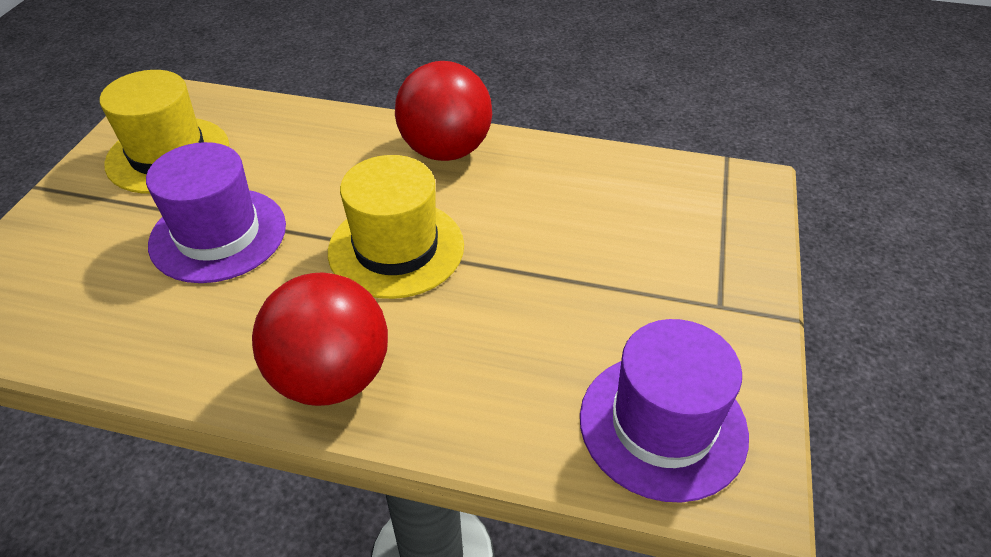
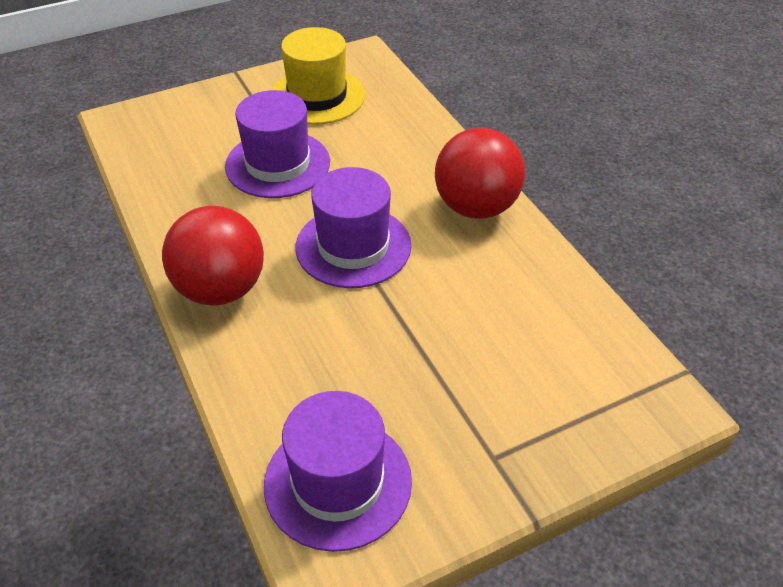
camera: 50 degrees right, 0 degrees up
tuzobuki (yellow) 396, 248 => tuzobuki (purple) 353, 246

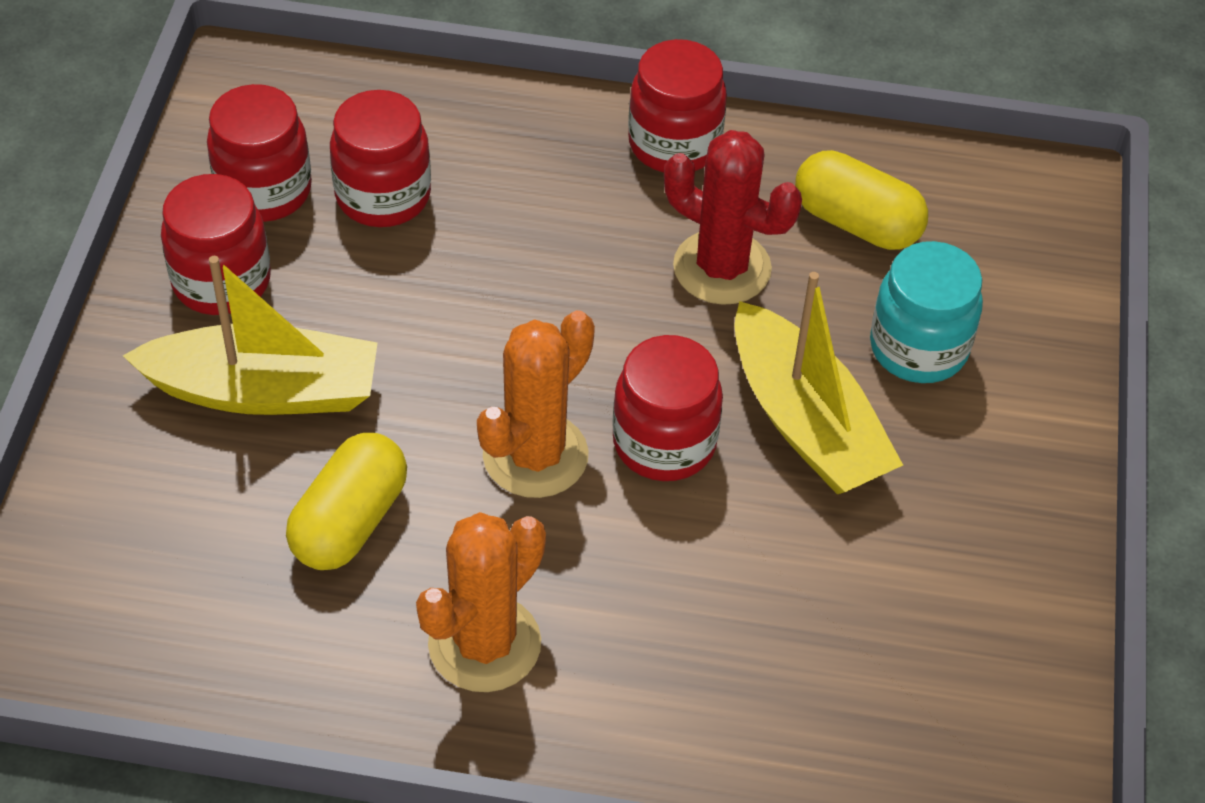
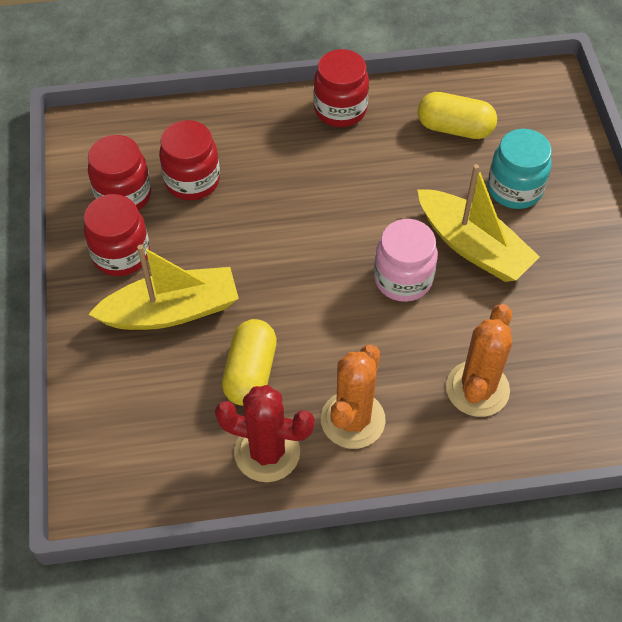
camera: 15 degrees left, 5 degrees up
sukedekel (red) 722, 268 => sukedekel (red) 267, 452, move
sukedekel (orange) 535, 455 => sukedekel (orange) 477, 389, move
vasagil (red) 664, 443 => vasagil (pink) 403, 279

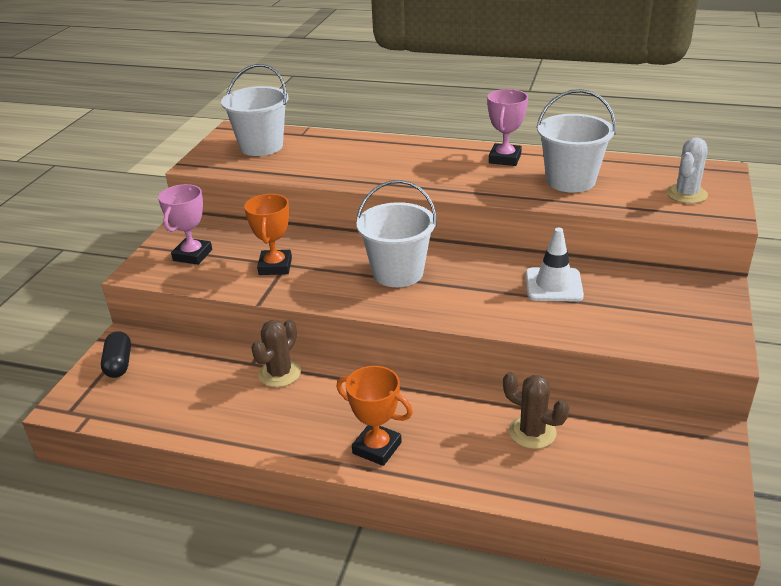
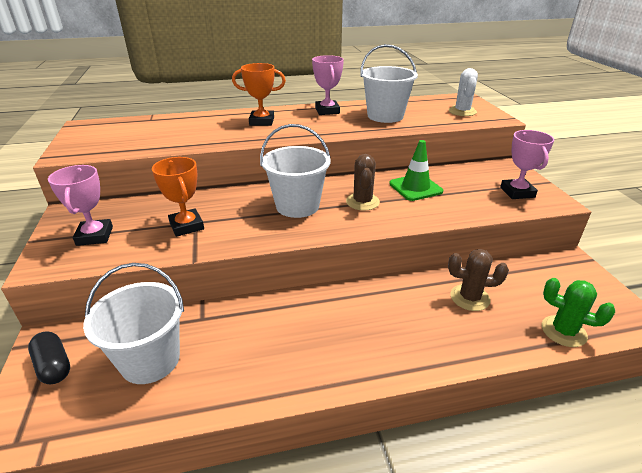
camera: 30 degrees left, 0 degrees up
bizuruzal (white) 261, 146 => bizuruzal (white) 150, 360, move
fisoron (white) 553, 285 => fisoron (green) 415, 188
sukedekel (brown) 280, 373 => sukedekel (brown) 362, 202, move
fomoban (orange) 377, 448 => fomoban (orange) 262, 121, move
nothing => fomoban (pink) 517, 192
nothing => sukedekel (green) 563, 331

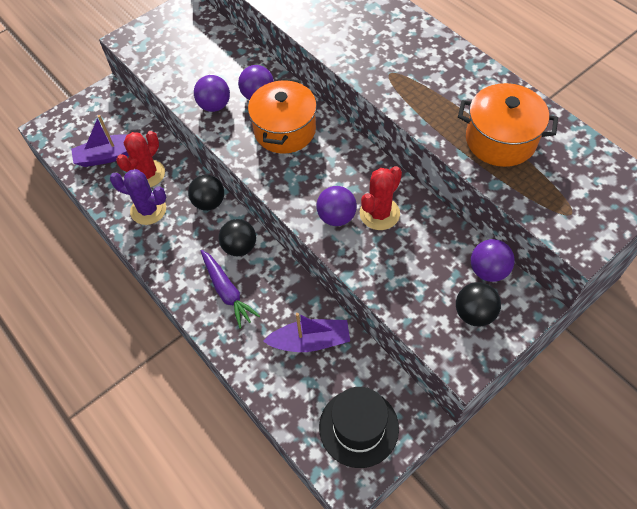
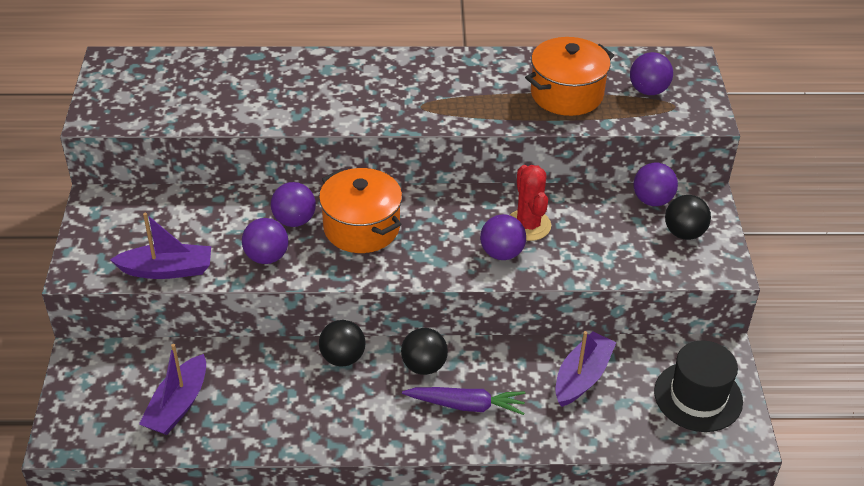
camera: 55 degrees left, 15 degrees down
sukedekel (red) 148, 174 => nothing
sukedekel (purple) 148, 210 => nothing
nothing => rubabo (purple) 648, 90
nothing => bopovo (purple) 167, 270

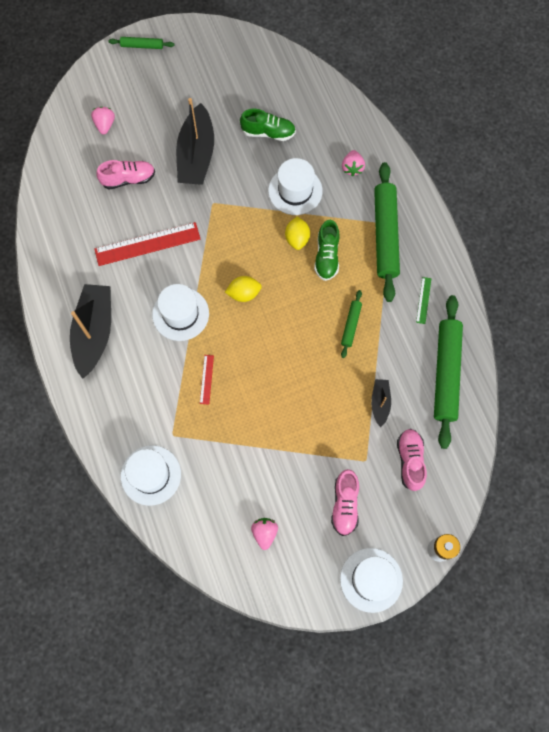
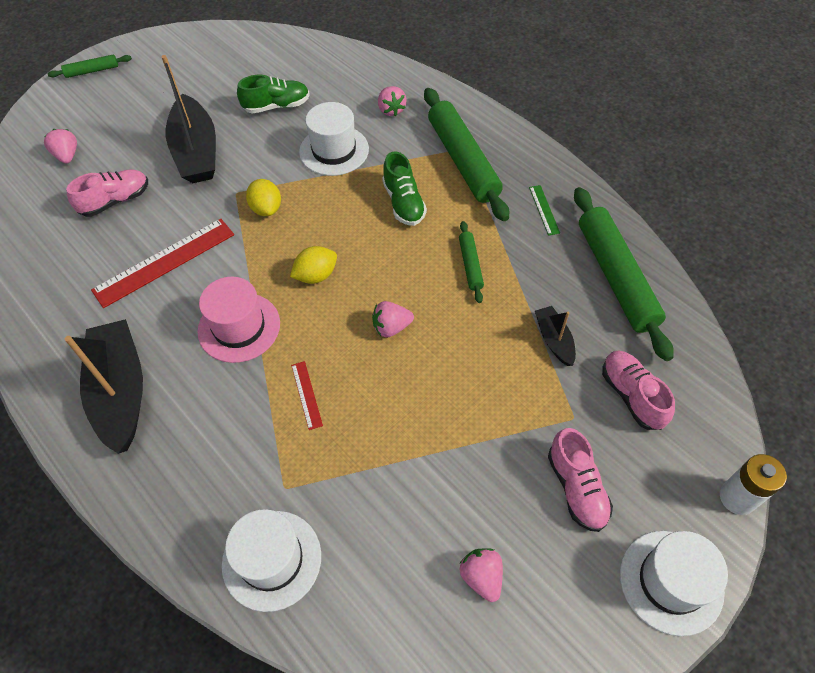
camera: 20 degrees left, 15 degrees down
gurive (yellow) 297, 238 => gurive (yellow) 266, 209, move
tuzobuki (white) 180, 314 => tuzobuki (pink) 239, 327
nothing => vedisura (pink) 391, 327

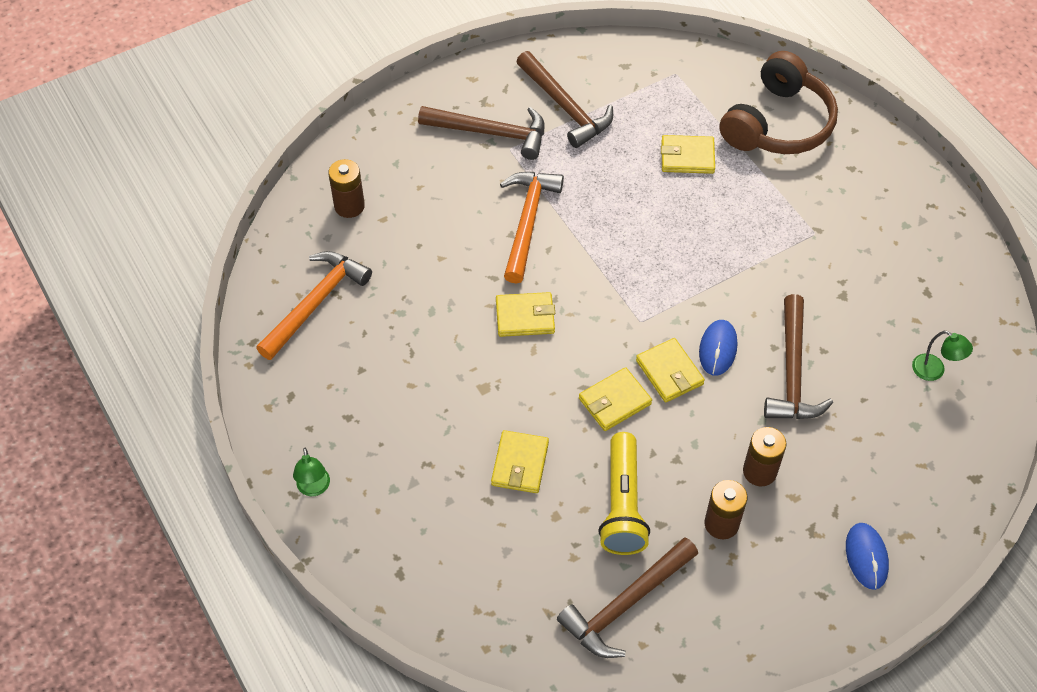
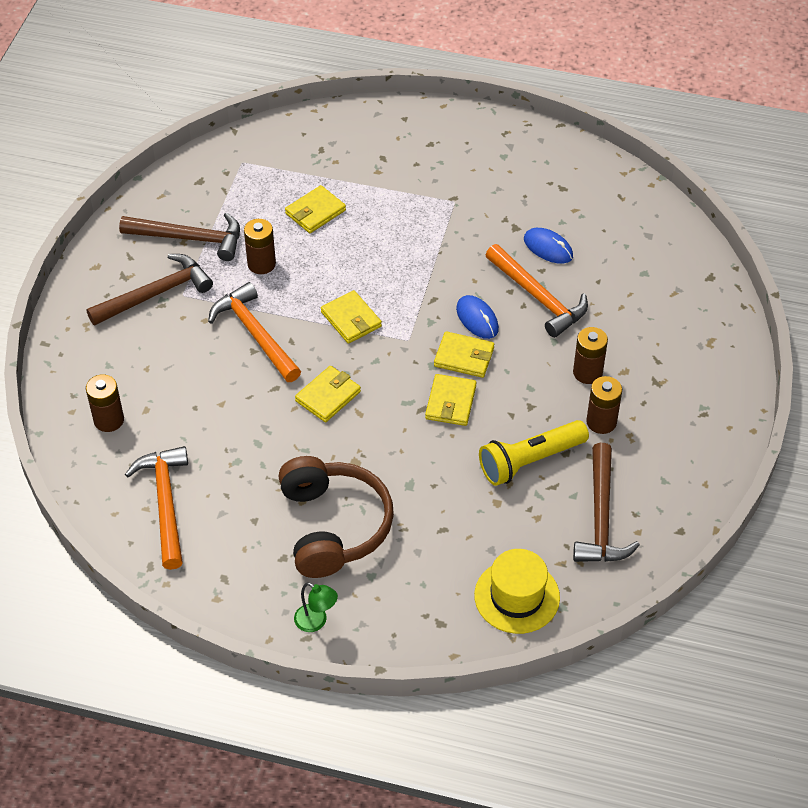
camera: 45 degrees left, 5 degrees down
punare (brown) 778, 123 => punare (brown) 333, 526, move
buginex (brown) 792, 372 => buginex (orange) 538, 297
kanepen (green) 934, 371 => nothing
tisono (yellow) 520, 464 => tisono (yellow) 351, 319, move
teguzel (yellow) 622, 505 => teguzel (yellow) 530, 461, 105 degrees clockwise
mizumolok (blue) 866, 557 => mizumolok (blue) 548, 248, move
nothing => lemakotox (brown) 261, 264
nothing => tuzobuki (yellow) 517, 596

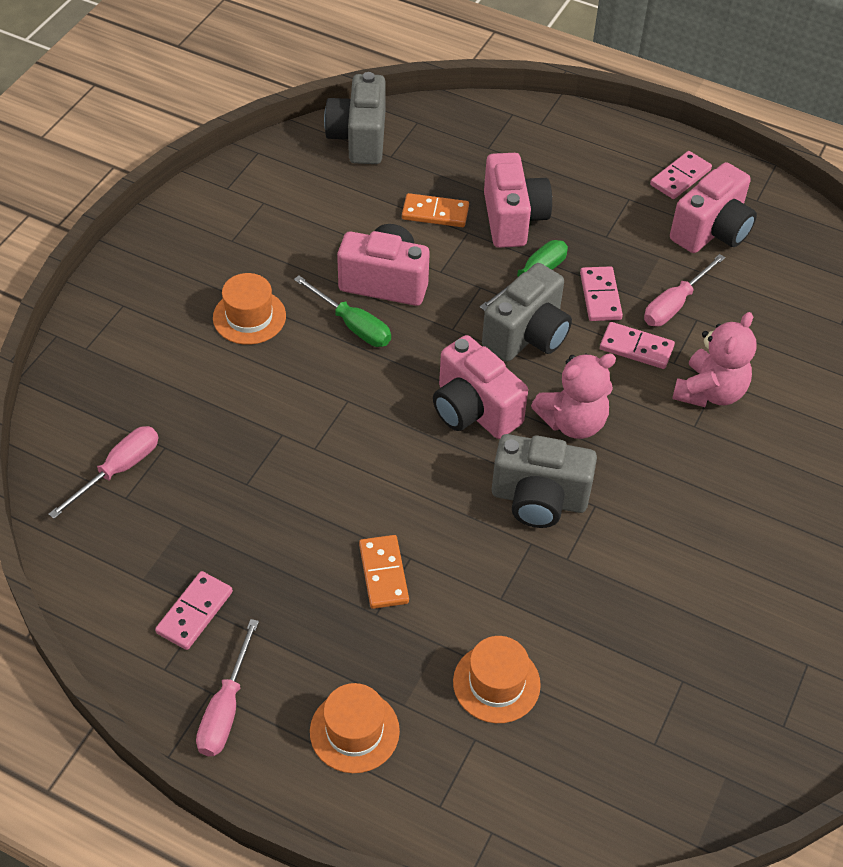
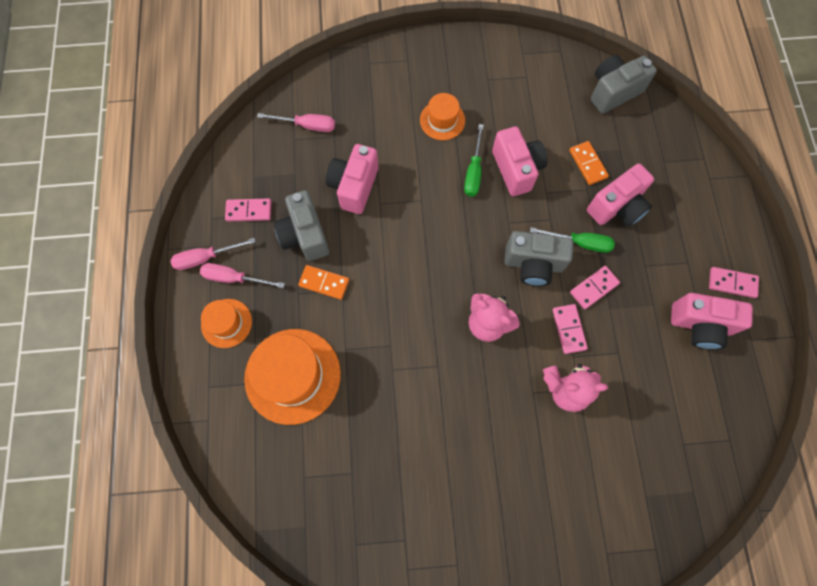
camera: 60 degrees right, 20 degrees up
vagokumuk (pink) 674, 304 => vagokumuk (pink) 234, 278, move
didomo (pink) 474, 410 => didomo (pink) 354, 186, move
didomo (grey) 539, 499 => didomo (grey) 305, 235, move
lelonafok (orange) 383, 573 => lelonafok (orange) 324, 283, 60 degrees clockwise
tuzobuki (orange) 496, 683 => tuzobuki (orange) 292, 376, x1.84

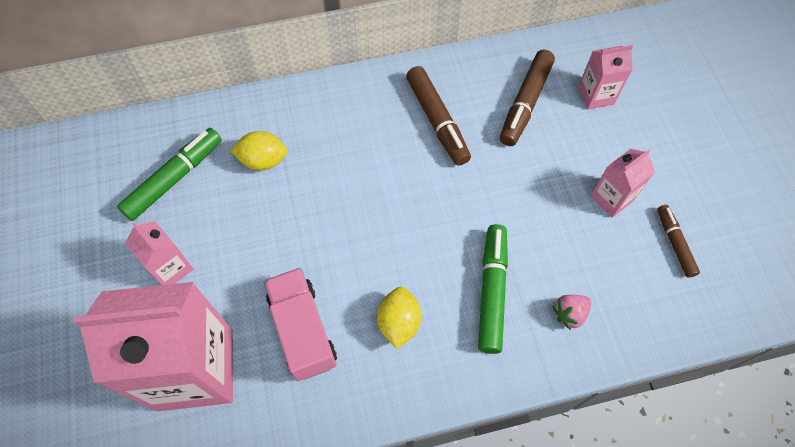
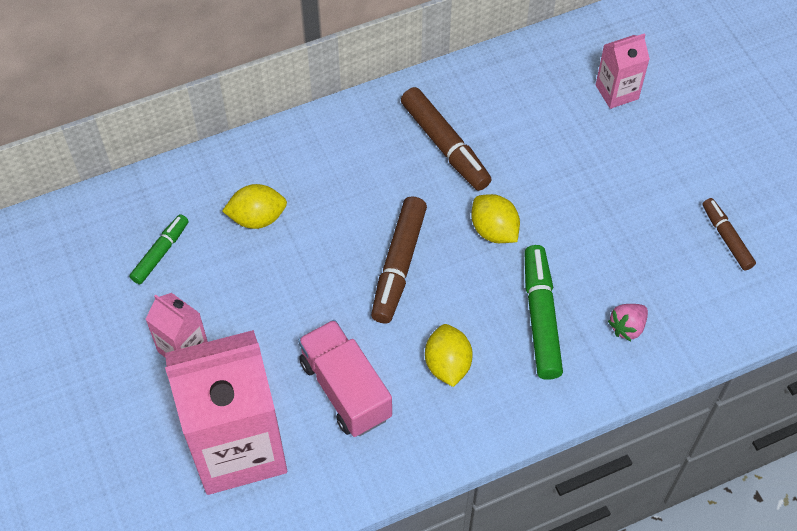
camera: 10 degrees left, 5 degrees down
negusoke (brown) 525, 103 => negusoke (brown) 399, 265, move
negusoke (green) 174, 178 => negusoke (green) 160, 253, x0.61
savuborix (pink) 611, 198 => nothing
nothing => gurive (yellow) 494, 230

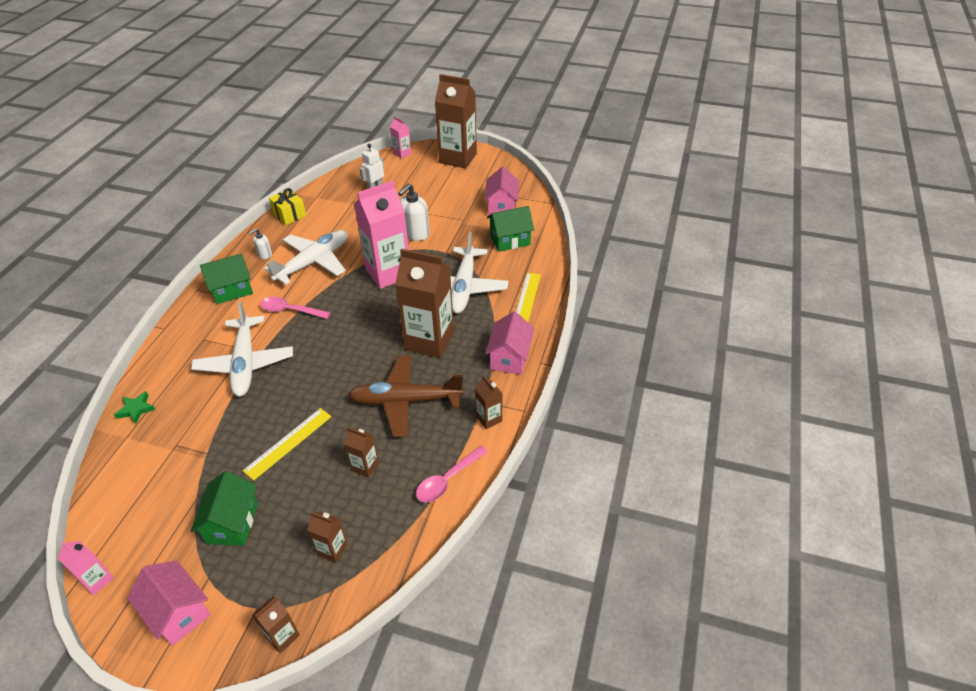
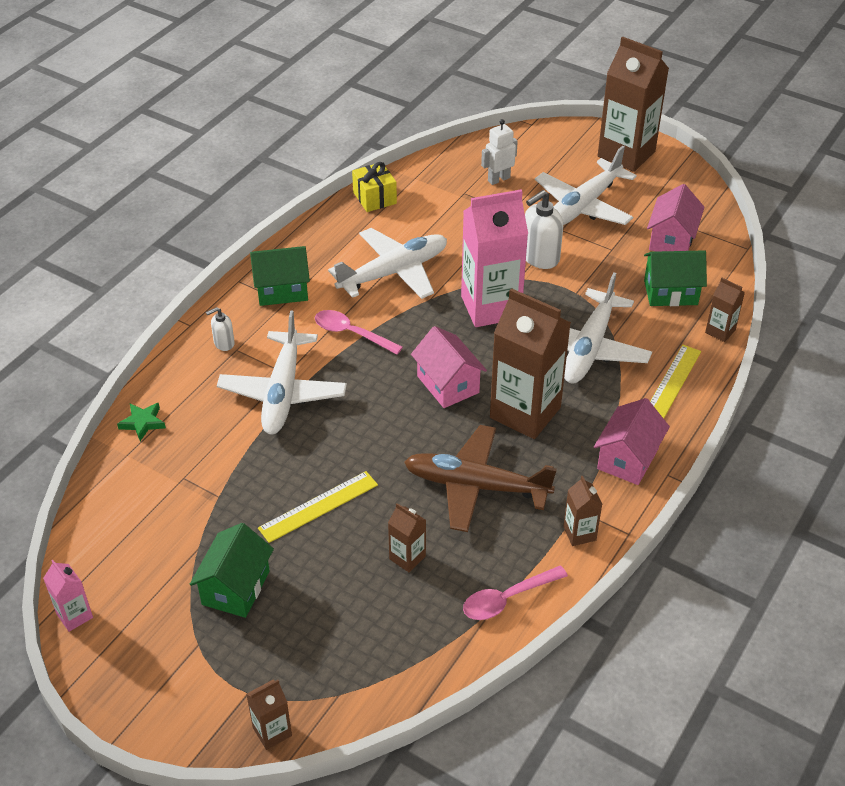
camera: 15 degrees right, 0 degrees up
savuborix (pink) 402, 153 => nothing
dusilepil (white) 264, 255 => dusilepil (white) 224, 343, move
savuborix (brown) 332, 549 => savuborix (brown) 720, 331, move
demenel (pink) 178, 612 => demenel (pink) 448, 384, move
nothing => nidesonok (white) 583, 206

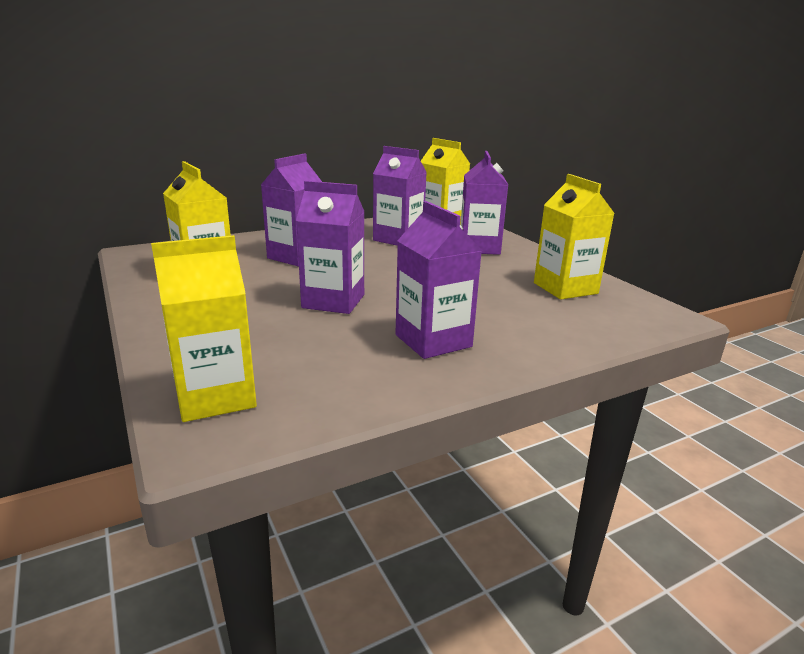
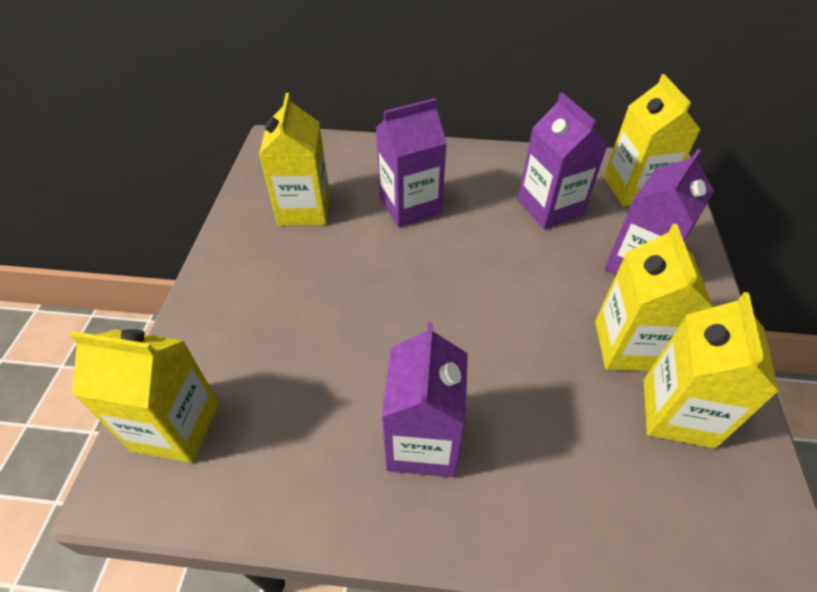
camera: 35 degrees right, 25 degrees up
savuborix (purple) 333, 301 => nothing
nothing => savuborix (yellow) 629, 345

